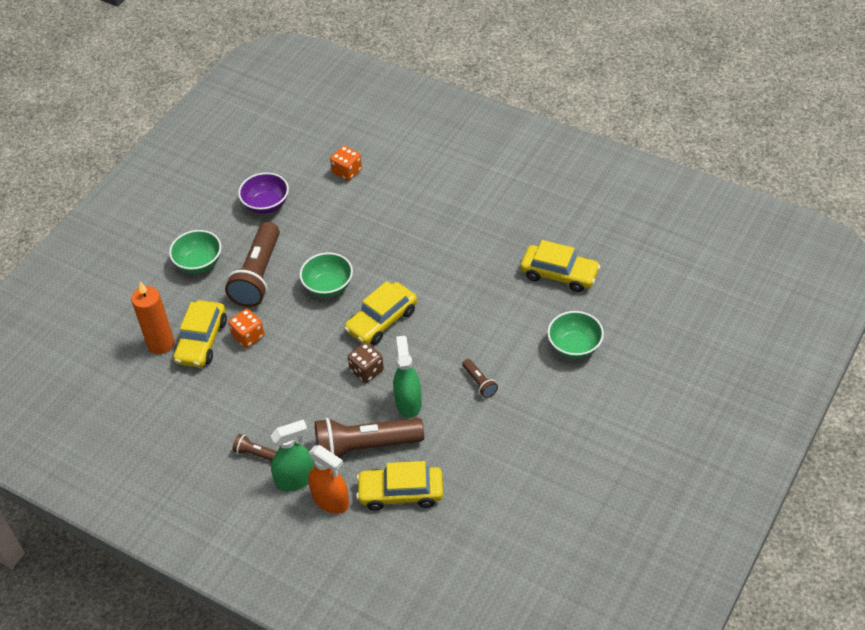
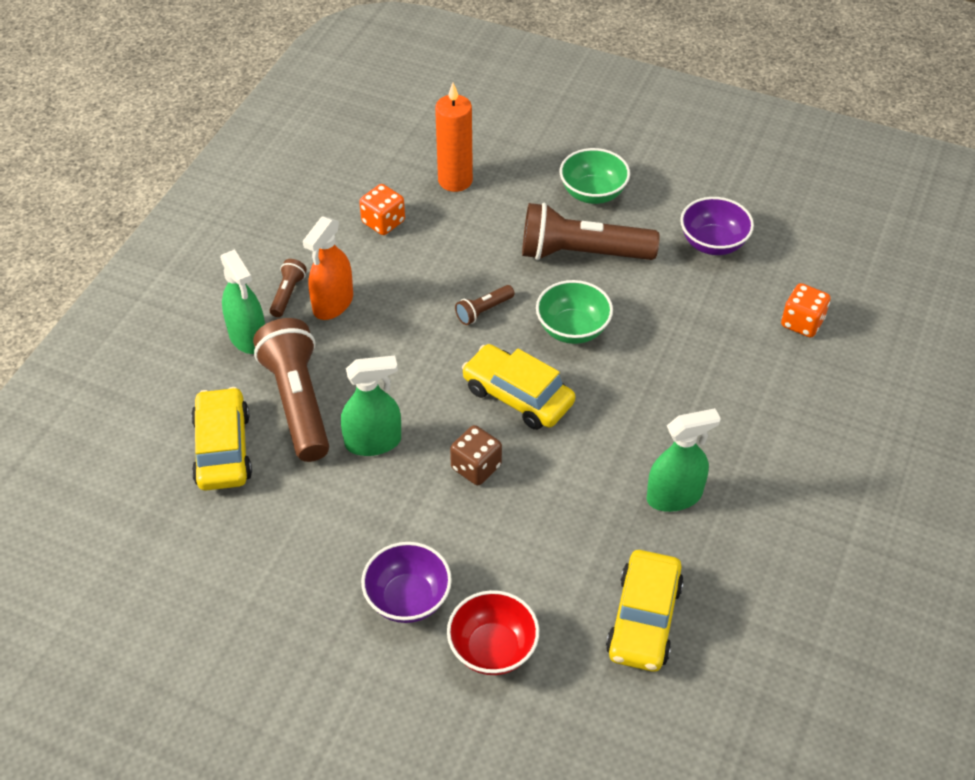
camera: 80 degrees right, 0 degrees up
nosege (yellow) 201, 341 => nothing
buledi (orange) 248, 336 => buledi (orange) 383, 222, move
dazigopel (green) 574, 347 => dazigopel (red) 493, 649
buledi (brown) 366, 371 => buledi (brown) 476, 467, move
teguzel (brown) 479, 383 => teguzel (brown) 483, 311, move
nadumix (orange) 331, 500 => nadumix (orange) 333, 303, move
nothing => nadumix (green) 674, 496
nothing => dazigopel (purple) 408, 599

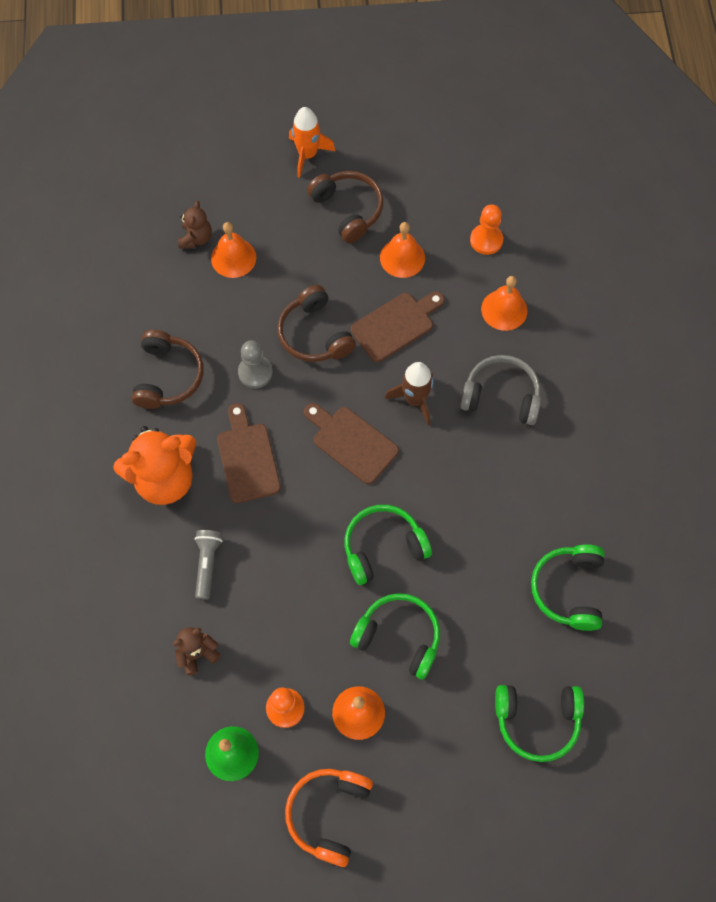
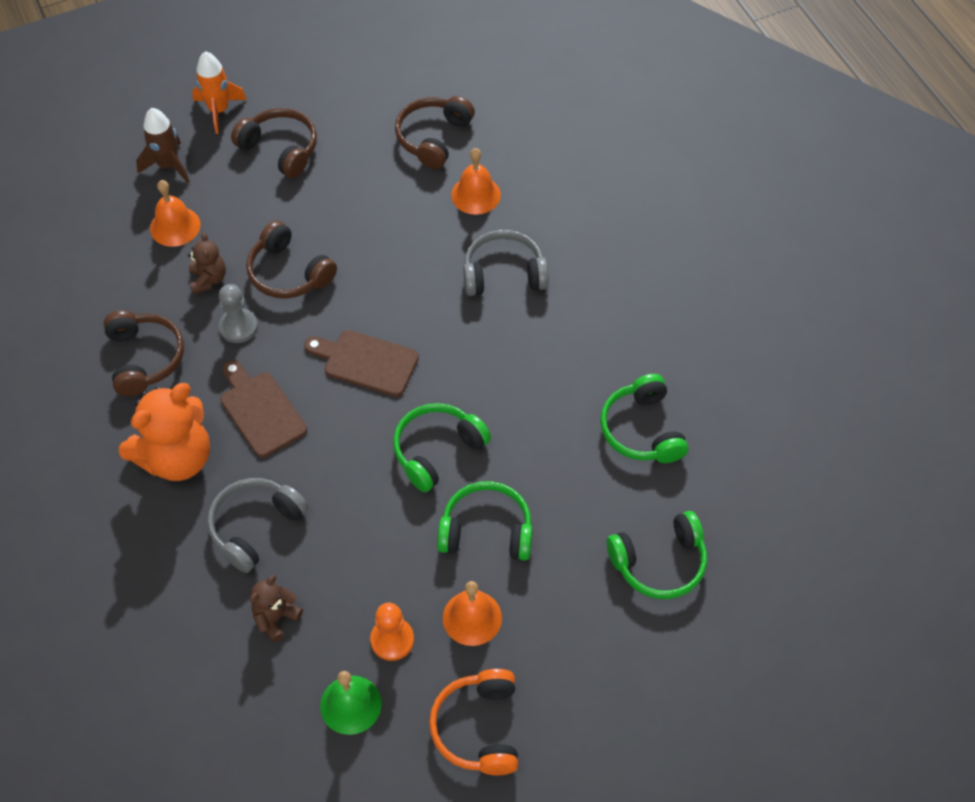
camera: 20 degrees left, 10 degrees down
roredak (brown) 196, 238 => roredak (brown) 208, 279, move
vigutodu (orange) 486, 240 => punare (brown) 433, 138
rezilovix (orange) 402, 258 => nothing
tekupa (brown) 396, 325 => nothing
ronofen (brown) 415, 400 => ronofen (brown) 168, 166, move
teguzel (grey) 207, 564 => punare (grey) 255, 527

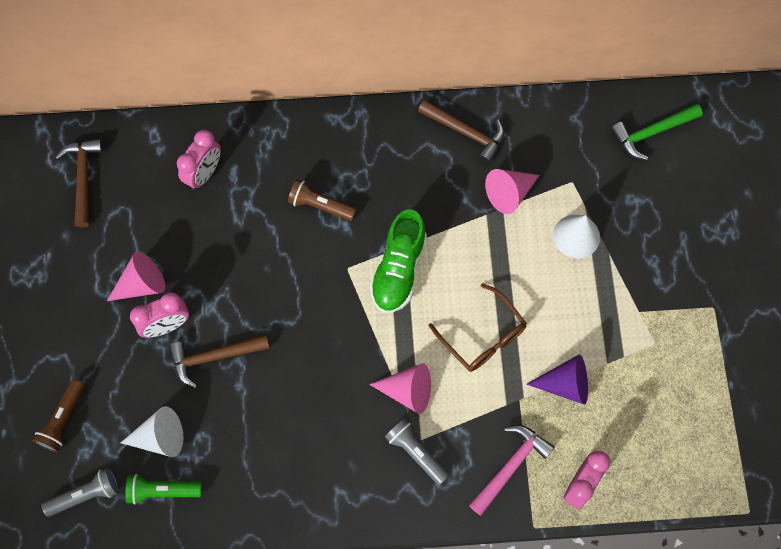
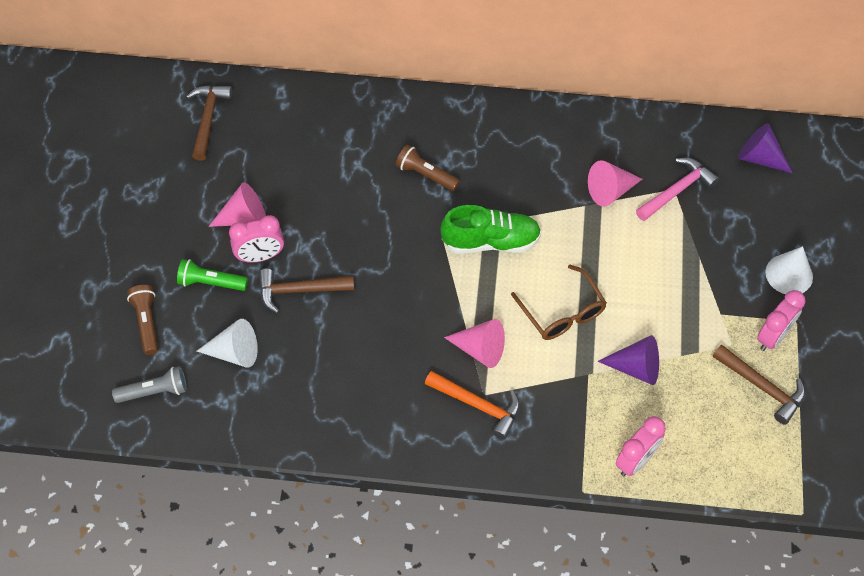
camera: 10 degrees right, 10 degrees down
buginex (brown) 466, 133 => buginex (brown) 762, 387, move
buginex (green) 651, 133 => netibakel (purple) 759, 158
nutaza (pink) 204, 174 => nutaza (pink) 773, 337, move
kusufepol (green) 398, 270 => kusufepol (green) 490, 241, 120 degrees counterclockwise
netibakel (white) 576, 236 => netibakel (white) 789, 274, move
teguzel (brown) 63, 420 => teguzel (brown) 147, 323, 135 degrees clockwise
teguzel (grey) 416, 453 => buginex (orange) 478, 405
buginex (pink) 510, 466 => buginex (pink) 677, 191, move
teguzel (green) 162, 491 => teguzel (green) 211, 282, move

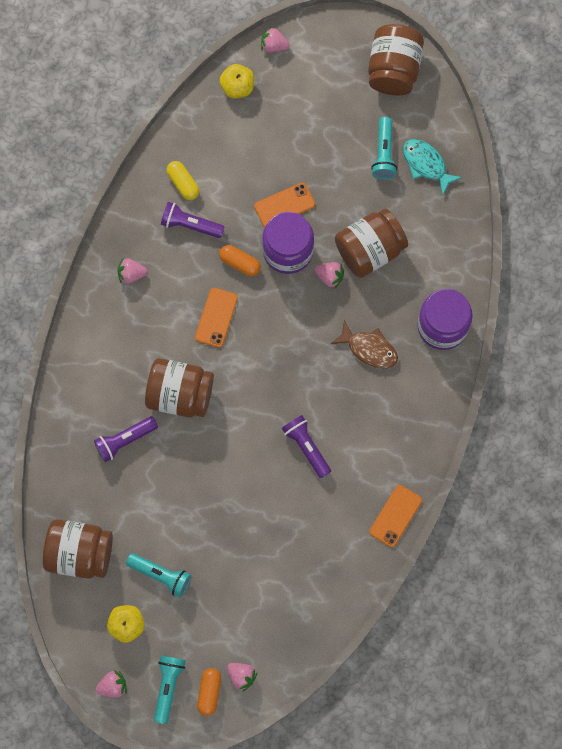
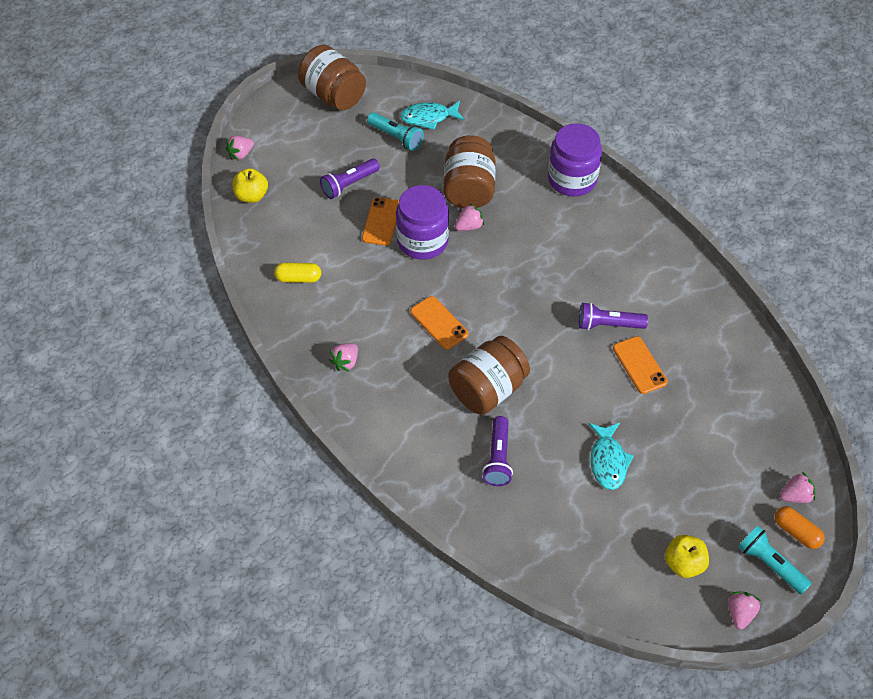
camera: 55 degrees left, 20 degrees down
teguzel (purple) 190, 224 => teguzel (purple) 349, 184, move
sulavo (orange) 240, 263 => nothing
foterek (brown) 369, 349 => nothing
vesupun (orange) 395, 516 => vesupun (orange) 639, 365, move
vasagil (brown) 80, 553 => nothing
teguzel (turquoise) 161, 575 => nothing
nothing => foterek (turquoise) 608, 461

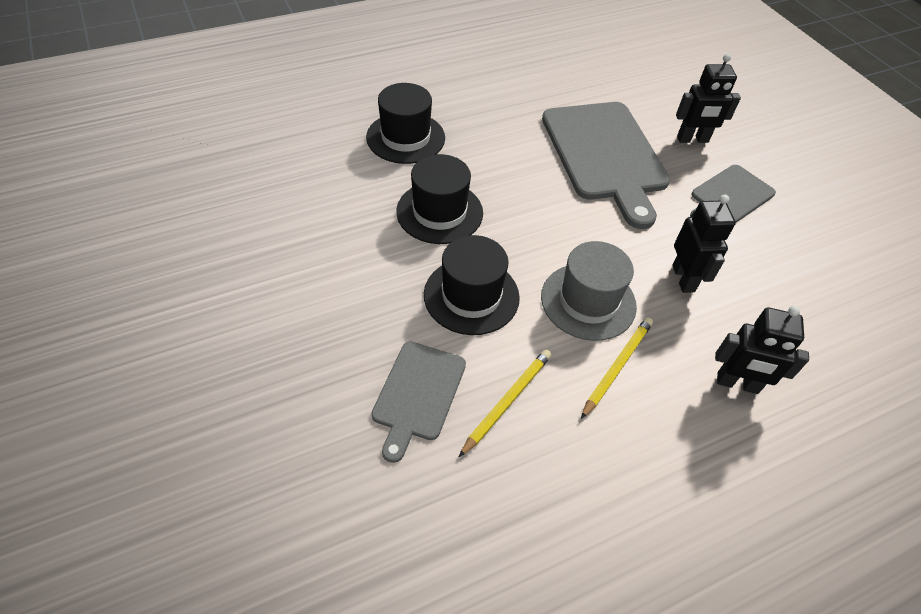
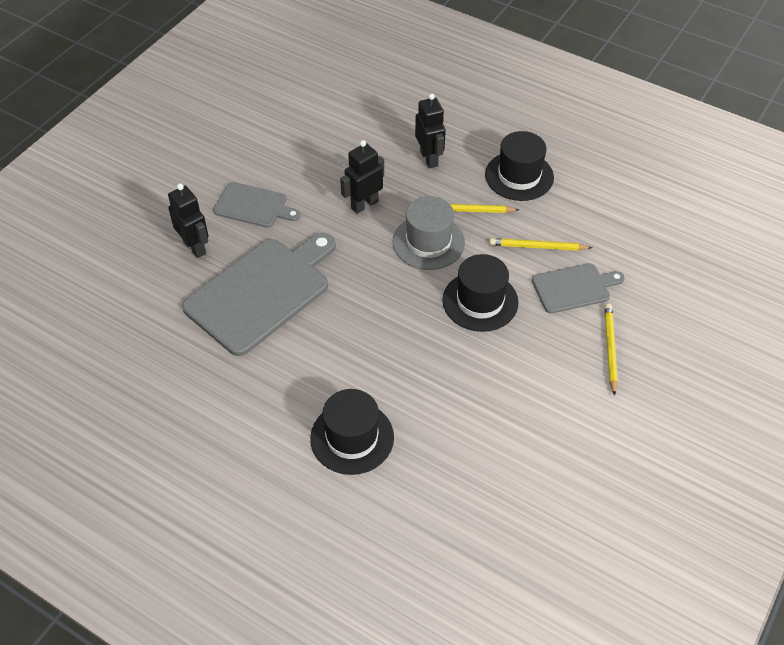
camera: 120 degrees left, 0 degrees up
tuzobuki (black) 439, 212 => tuzobuki (black) 519, 176, move
nothing => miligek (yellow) 610, 349

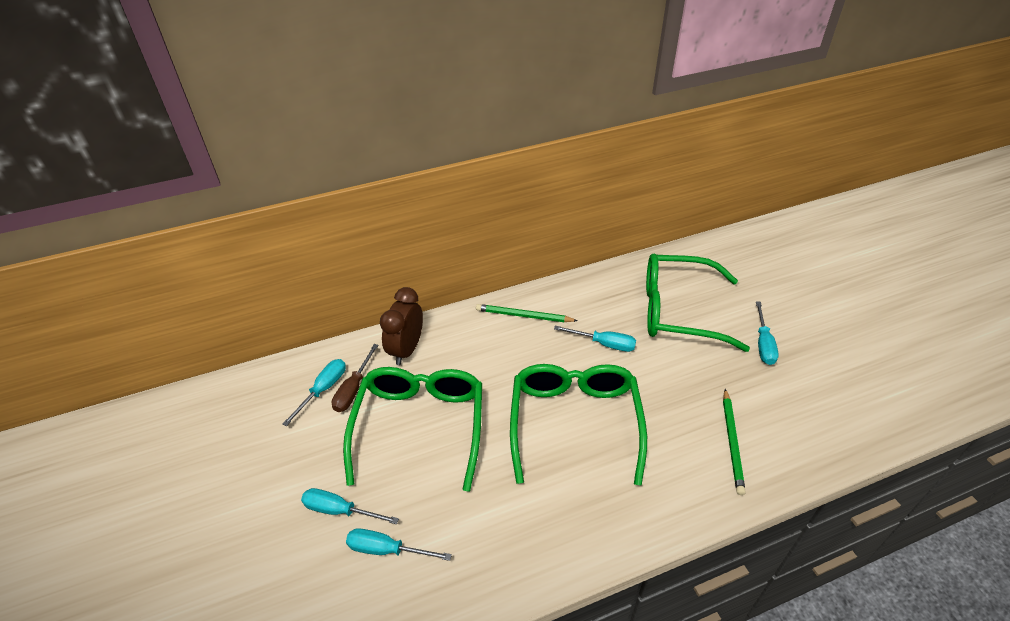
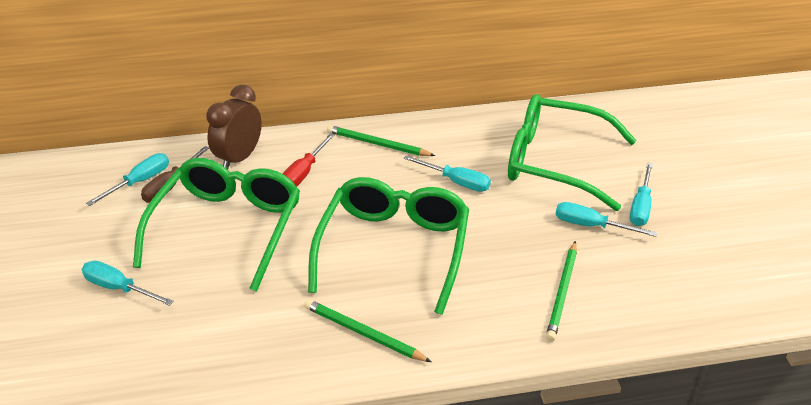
camera: 10 degrees right, 5 degrees down
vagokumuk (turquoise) 387, 549 => vagokumuk (turquoise) 591, 226, move
nothing => vagokumuk (red) 304, 172
nothing => miligek (green) 363, 333

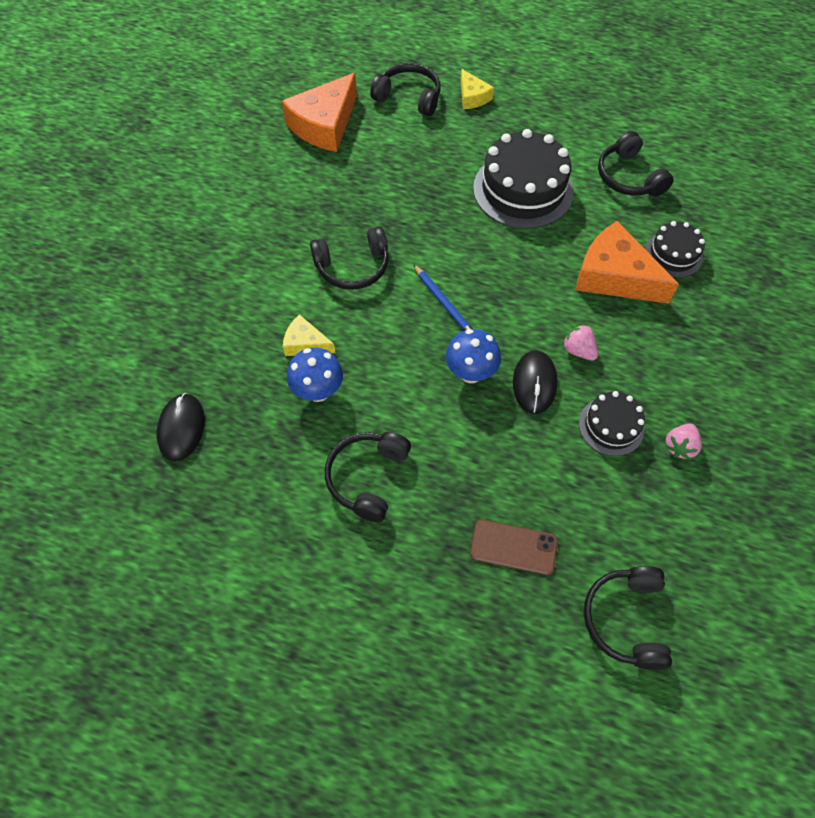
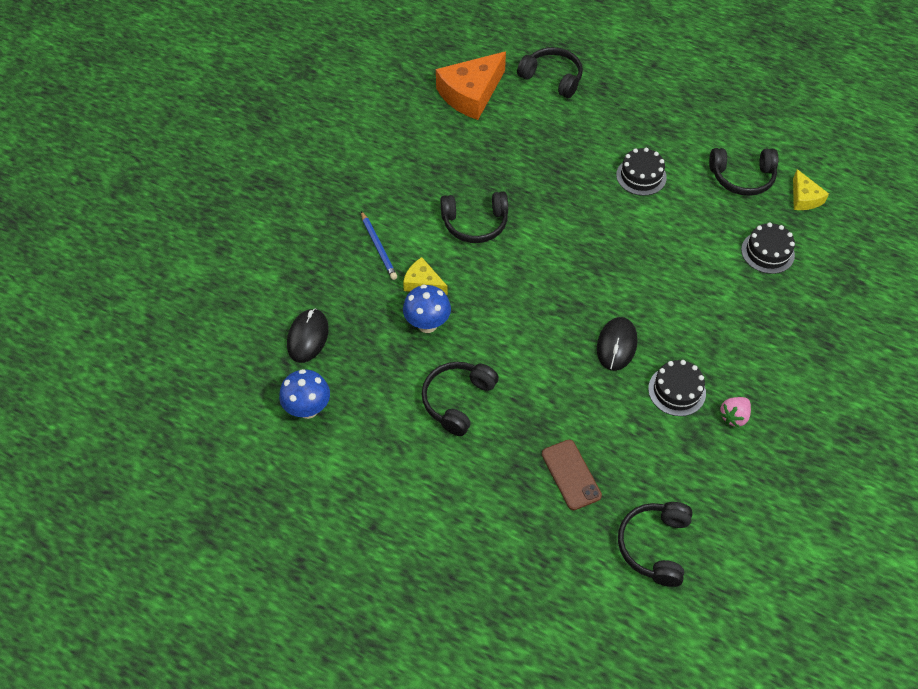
camera: 10 degrees right, 5 degrees down
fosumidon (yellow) 472, 97 => fosumidon (yellow) 804, 198, move
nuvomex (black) 523, 189 => nuvomex (black) 641, 176, x0.54
punare (black) 628, 177 => punare (black) 742, 177, 75 degrees counterclockwise
fosumidon (orange) 614, 276 => nothing
miligek (blue) 444, 303 => miligek (blue) 378, 247, move
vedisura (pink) 578, 350 => nothing
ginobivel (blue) 470, 373 => ginobivel (blue) 308, 409, move
vesupun (brown) 513, 547 => vesupun (brown) 571, 475, 45 degrees clockwise

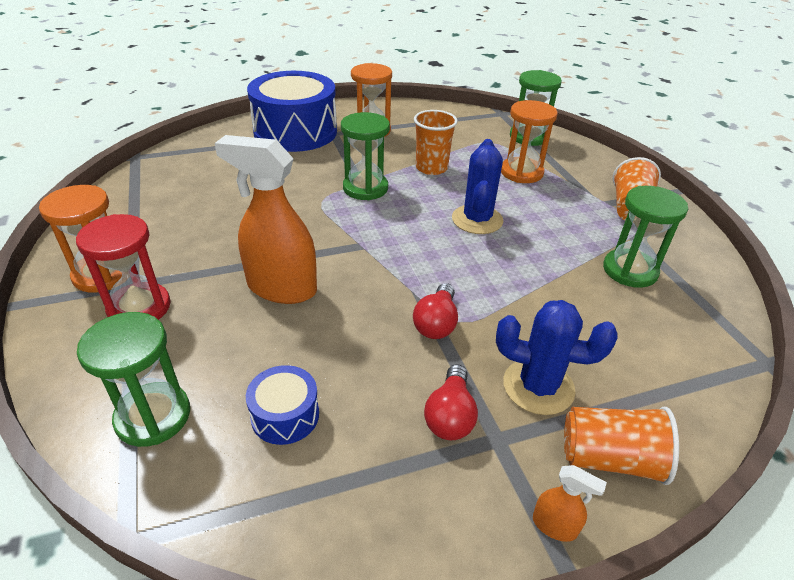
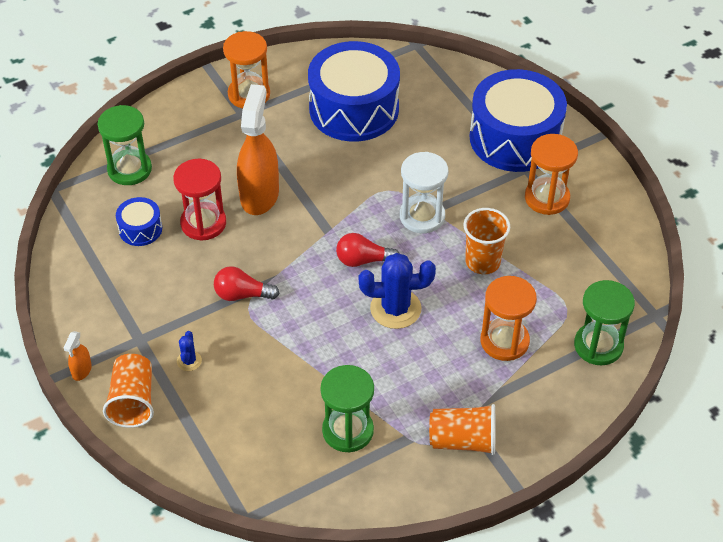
camera: 80 degrees right, 10 degrees up
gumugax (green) 365, 188 => gumugax (white) 422, 216
gumugax (red) 139, 308 => gumugax (red) 203, 223, move
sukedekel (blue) 538, 386 => sukedekel (blue) 189, 361, x0.48
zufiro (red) 450, 415 => zufiro (red) 363, 260, move
nothing => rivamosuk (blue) 354, 109

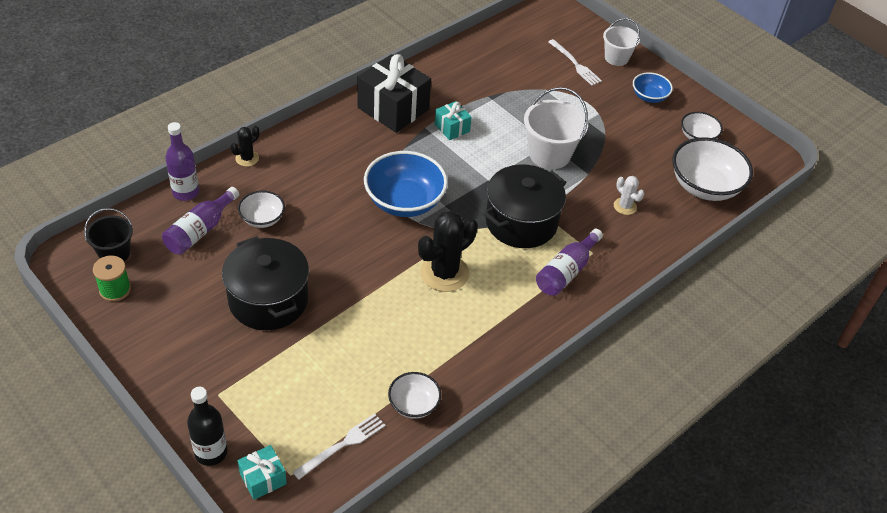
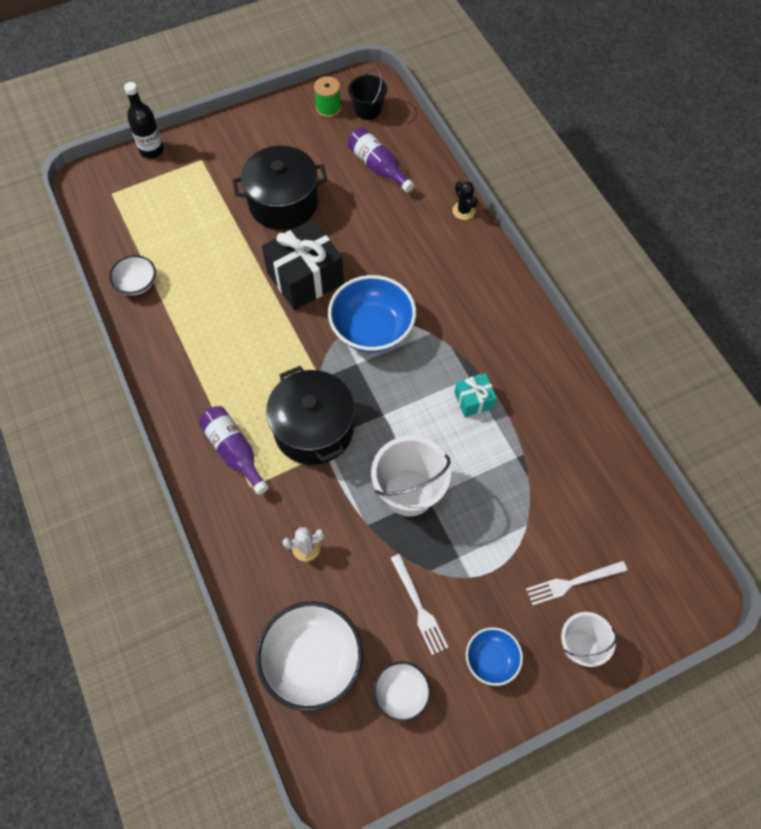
camera: 110 degrees right, 15 degrees up
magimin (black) 393, 108 => magimin (black) 305, 278, move
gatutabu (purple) 186, 192 => nothing
dazigopel (white) 262, 219 => nothing
sukedekel (black) 444, 273 => nothing
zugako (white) 342, 445 => zugako (white) 418, 606, move
magimin (turquoise) 263, 479 => nothing

